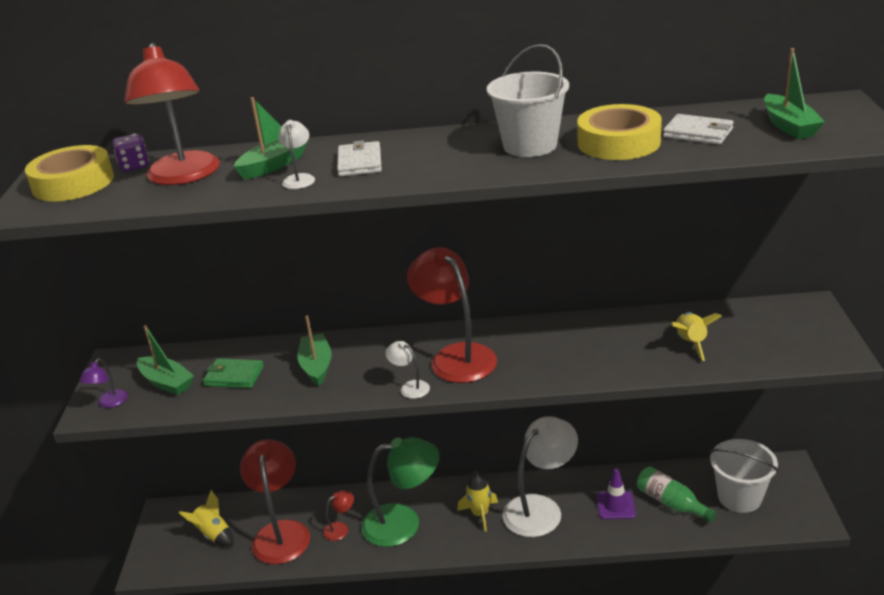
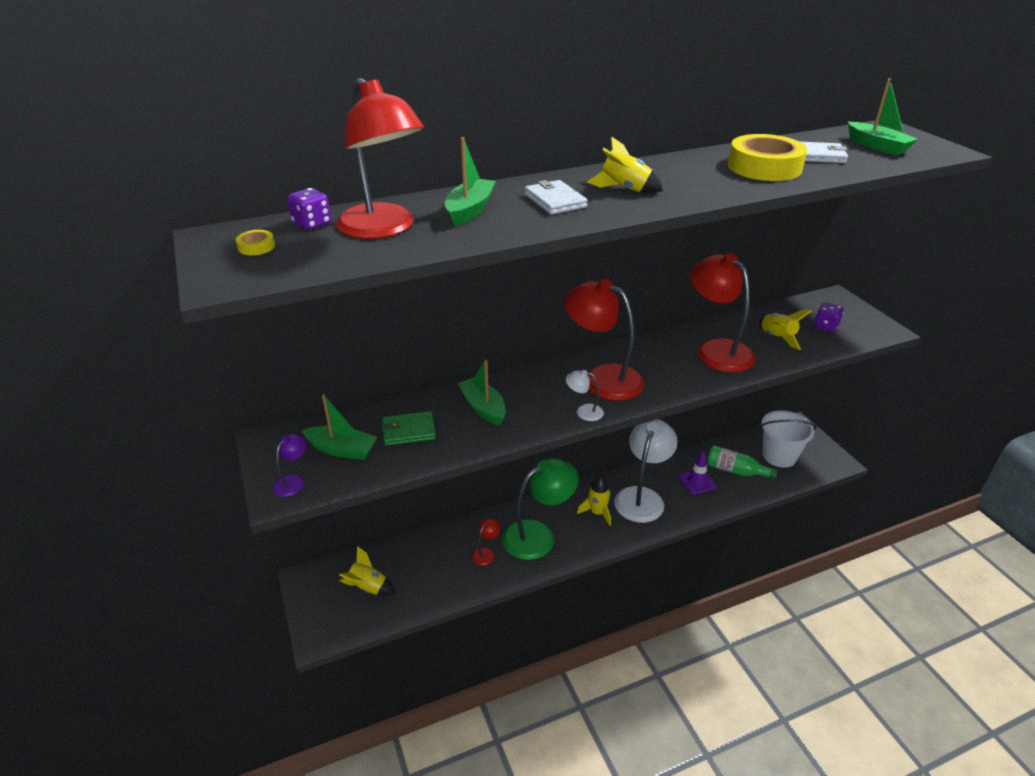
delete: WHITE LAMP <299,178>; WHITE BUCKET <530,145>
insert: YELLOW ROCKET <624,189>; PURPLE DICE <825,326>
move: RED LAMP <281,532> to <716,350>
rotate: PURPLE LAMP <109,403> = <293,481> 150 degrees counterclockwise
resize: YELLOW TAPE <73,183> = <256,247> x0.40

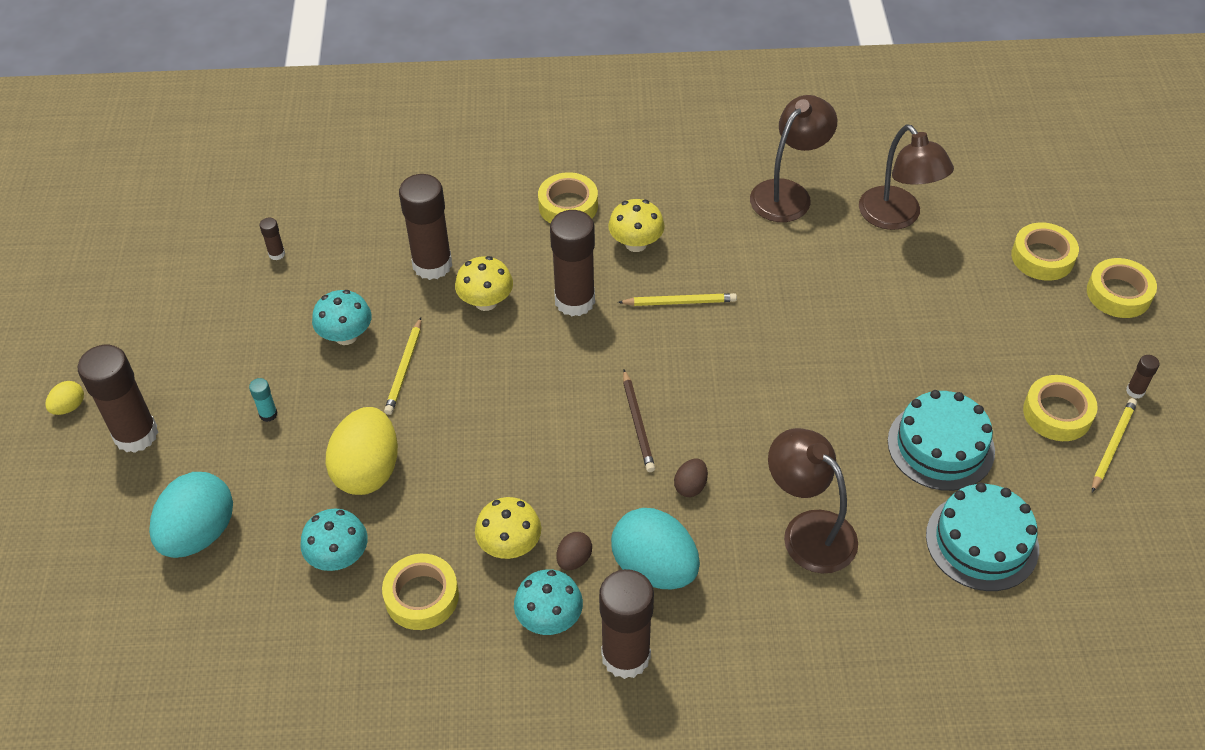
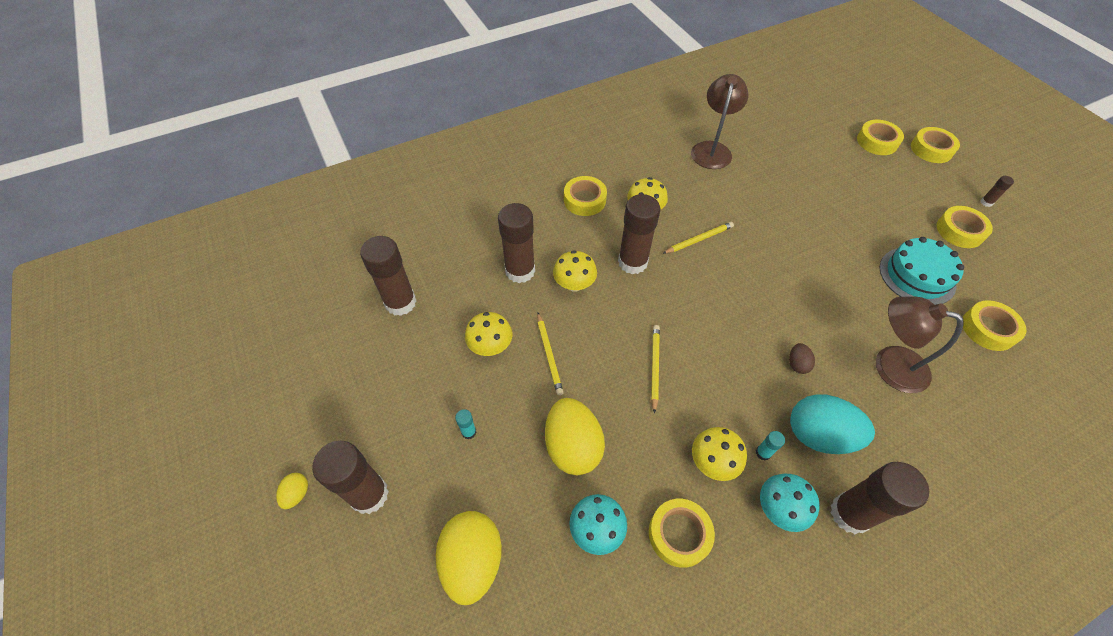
delete: BROWN PENCIL <637,423>; BROWN LAMP <897,217>
move: YELLOW PENCIL <1112,446> to <655,367>
replace: BROWN EGG <574,559> to TURQUOISE GLUE STICK <763,453>; TURQUOISE CAKE <982,542> to YELLOW TAPE <988,329>
recolor: TURQUOISE EGG <199,533> to YELLOW EGG <472,561>; TURQUOISE MUSHROOM <346,336> to YELLOW MUSHROOM <490,346>
resize: BROWN GLUE STICK <276,254> = <400,302> x2.40

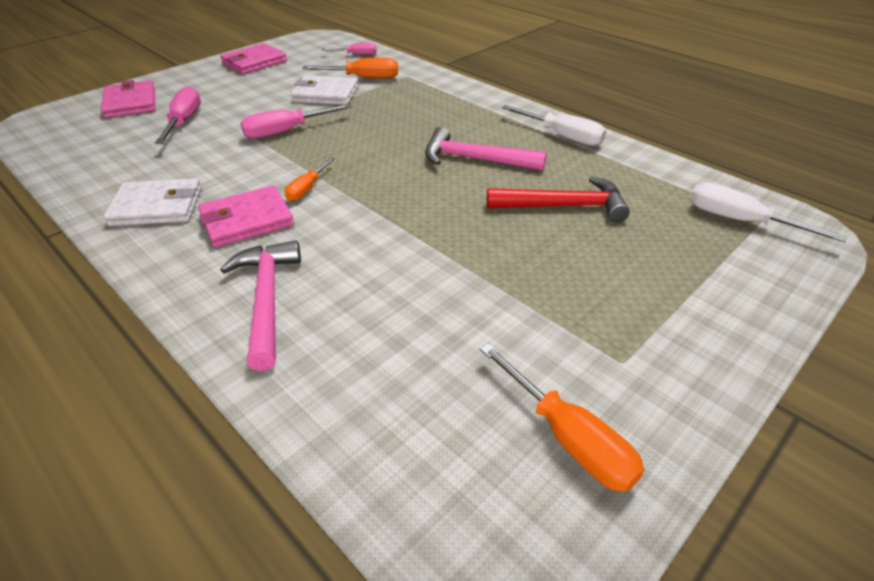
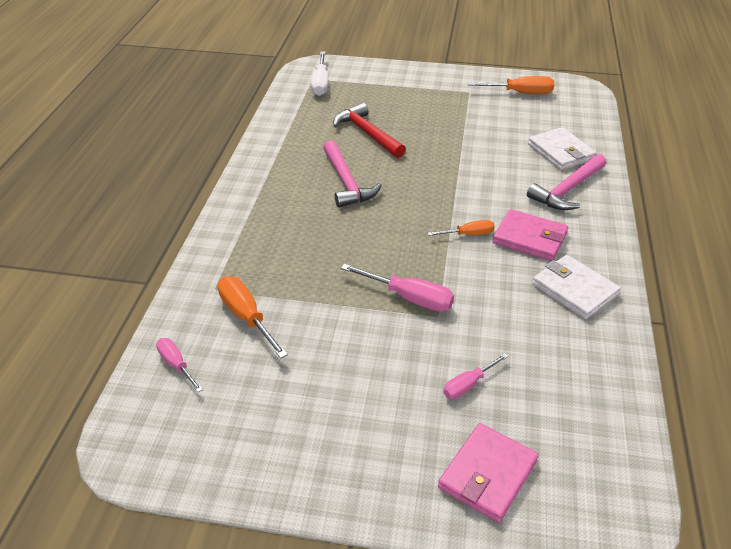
delete: PINK WALLET <254,62>; WHITE SCREWDRIVER <563,137>
move: WHITE WALLET <325,94> to <560,152>
rotate: ORANGE SCREWDRIVER <569,439> = <521,93> 75 degrees clockwise
resize: PINK SCREWDRIVER <184,121> = <468,385> x0.62

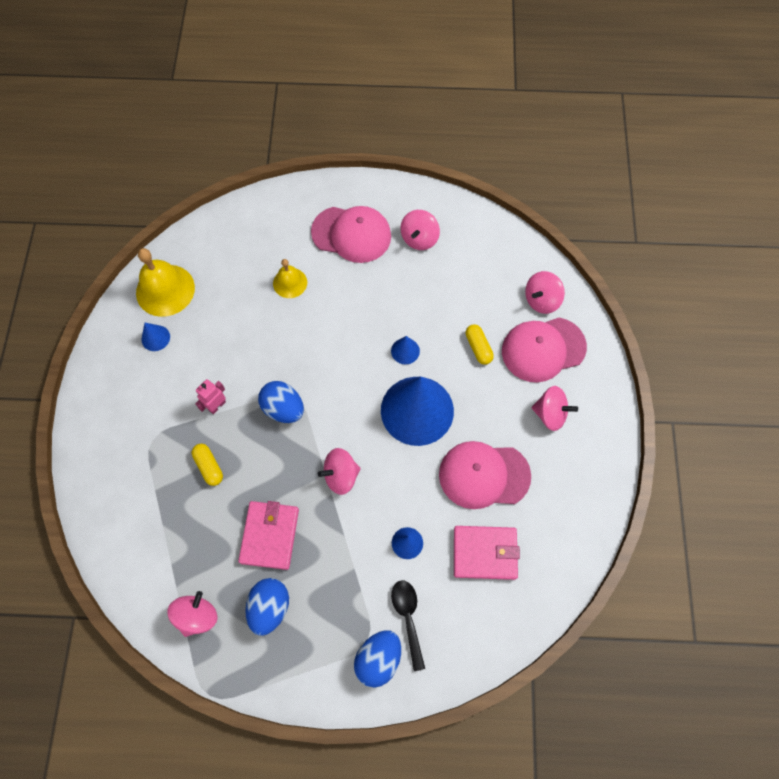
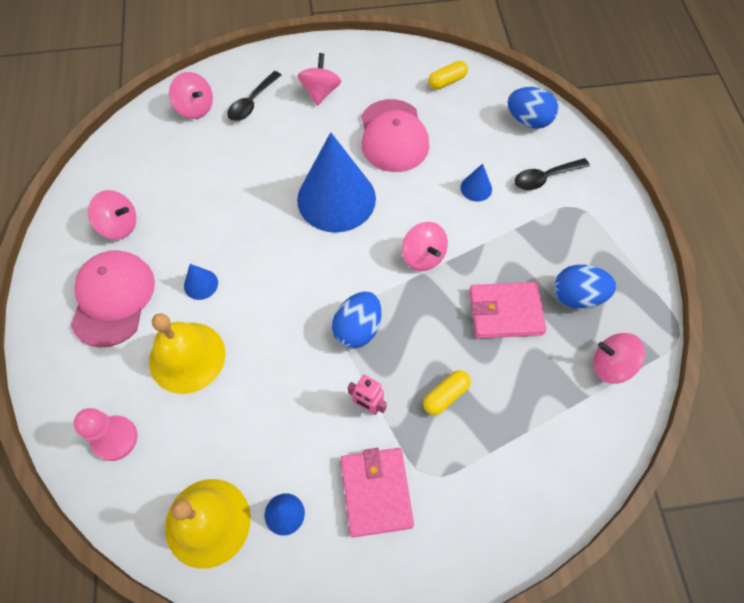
insert: PINK PAWN <115,438>
move: BLUE EGG <378,658> to <528,120>; BLUE CONE <405,351> to <201,284>; PINK WALLET <484,553> to <376,492>; YELLOW CAPSULE <478,347> to <447,81>
replace: PINK CAP <543,349> to BLACK SPOON <252,102>
resize: YELLOW BELL <290,283> = <187,357> x1.70

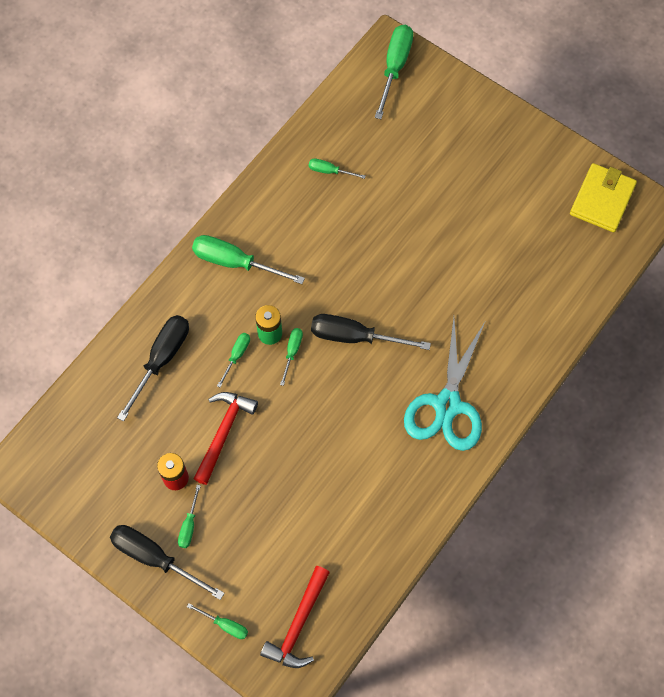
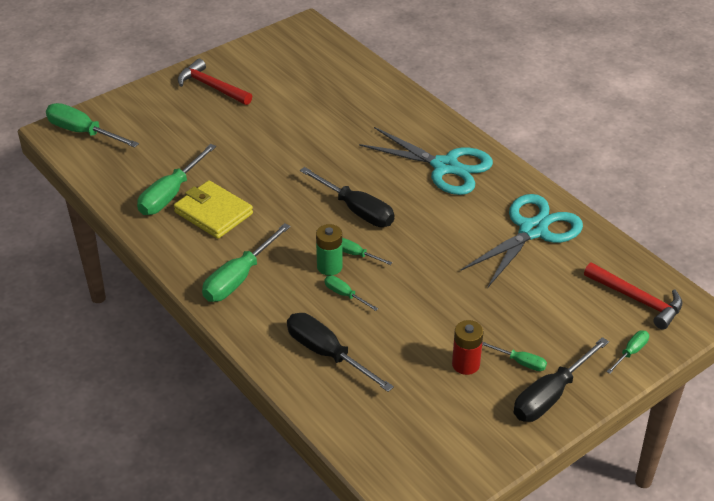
insert: TURQUOISE SCISSORS <532,230>
move: RED HAMMER <223,433> to <212,87>; YELLOW WALLET <602,200> to <213,213>
rotate: BLACK SCREWDRIVER <355,337> = <356,210> 75 degrees counterclockwise
resize: GREEN SCREWDRIVER <329,171> = <171,194> x1.95

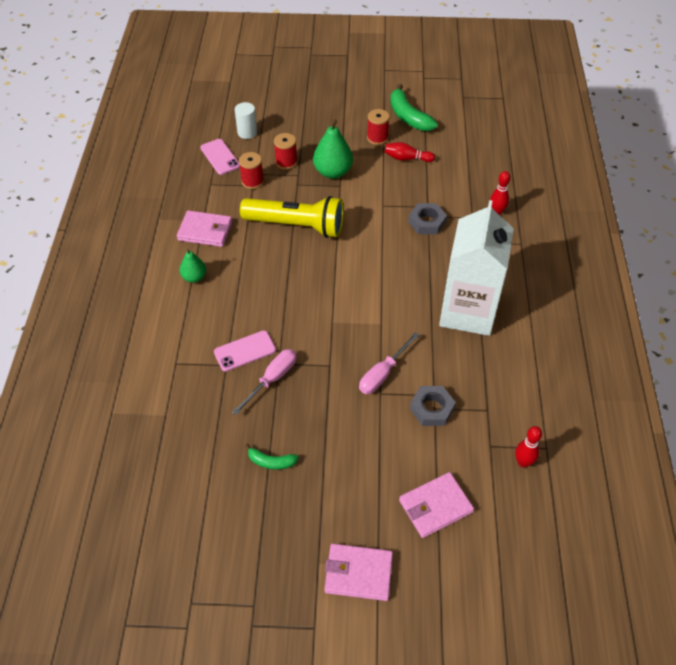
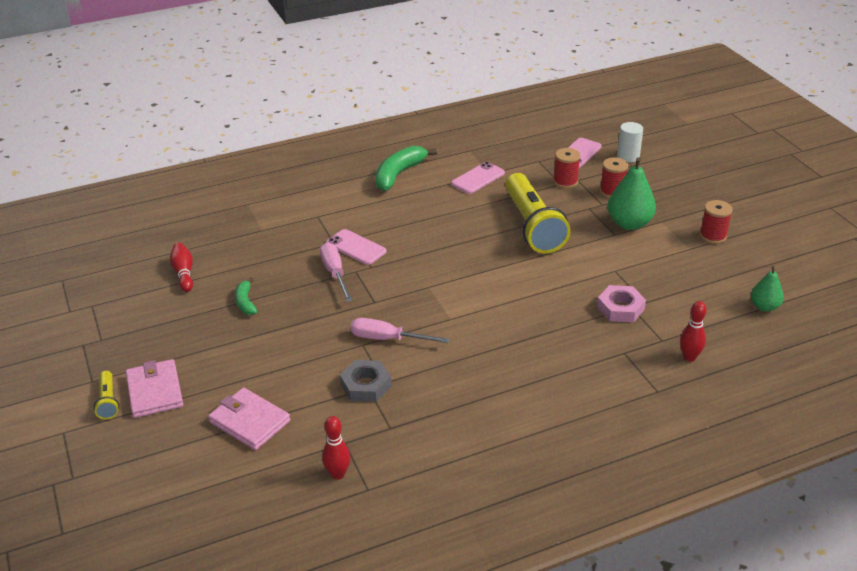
delete: WHITE CARTON <468,311>
insert: YELLOW FLASHLIGHT <108,401>
move: GREEN PEAR <194,277> to <764,307>; RED BOWLING PIN <407,158> to <184,273>; GREEN BANANA <408,117> to <398,174>
replace: PINK WALLET <205,231> to PINK PHONE <478,178>
recolor: GREY NUT <427,222> to PINK NUT <620,308>
rotate: PINK SCREWDRIVER <272,379> = <335,273> 120 degrees counterclockwise

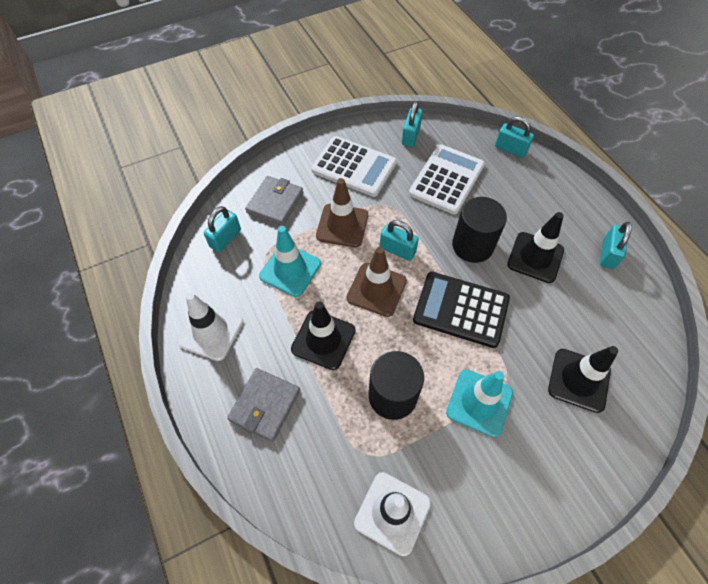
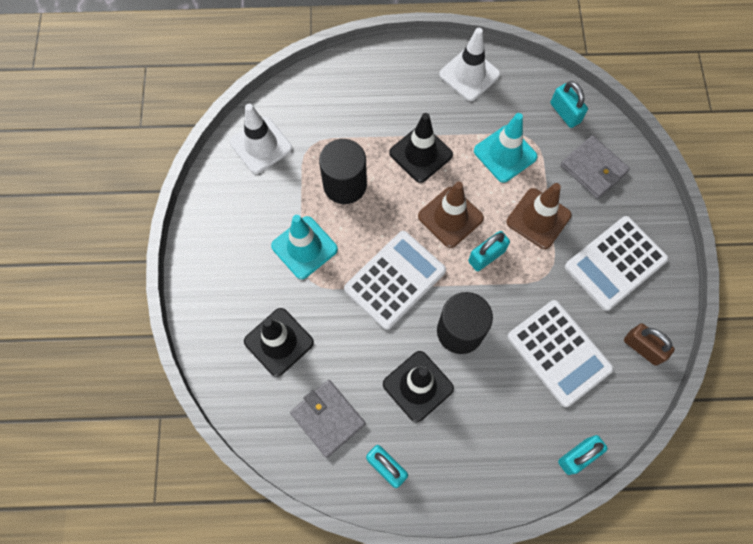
move: GREY WALLET <265,405> to <327,418>
recolor: TURQUOISE PADLOCK <411,136> to BROWN PADLOCK <642,348>; BLACK CALCULATOR <461,309> to WHITE CALCULATOR <395,280>

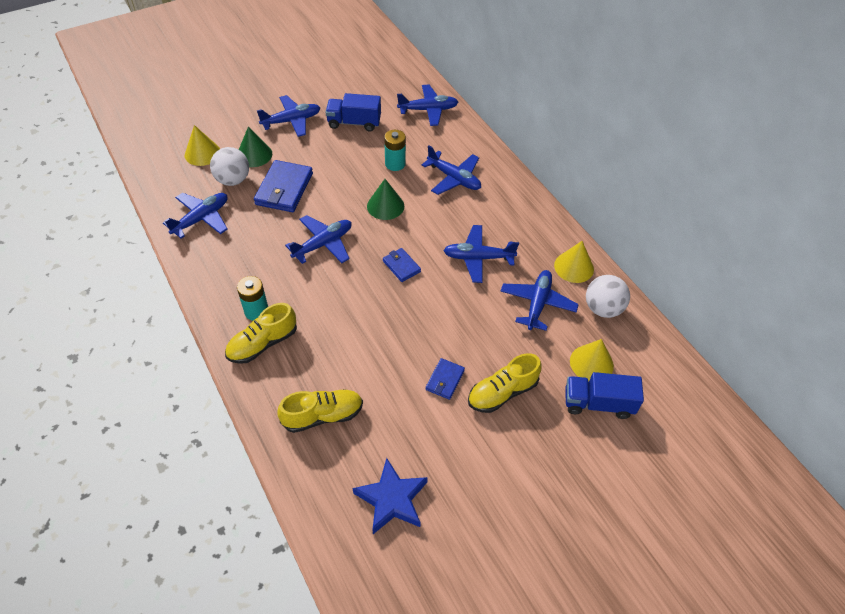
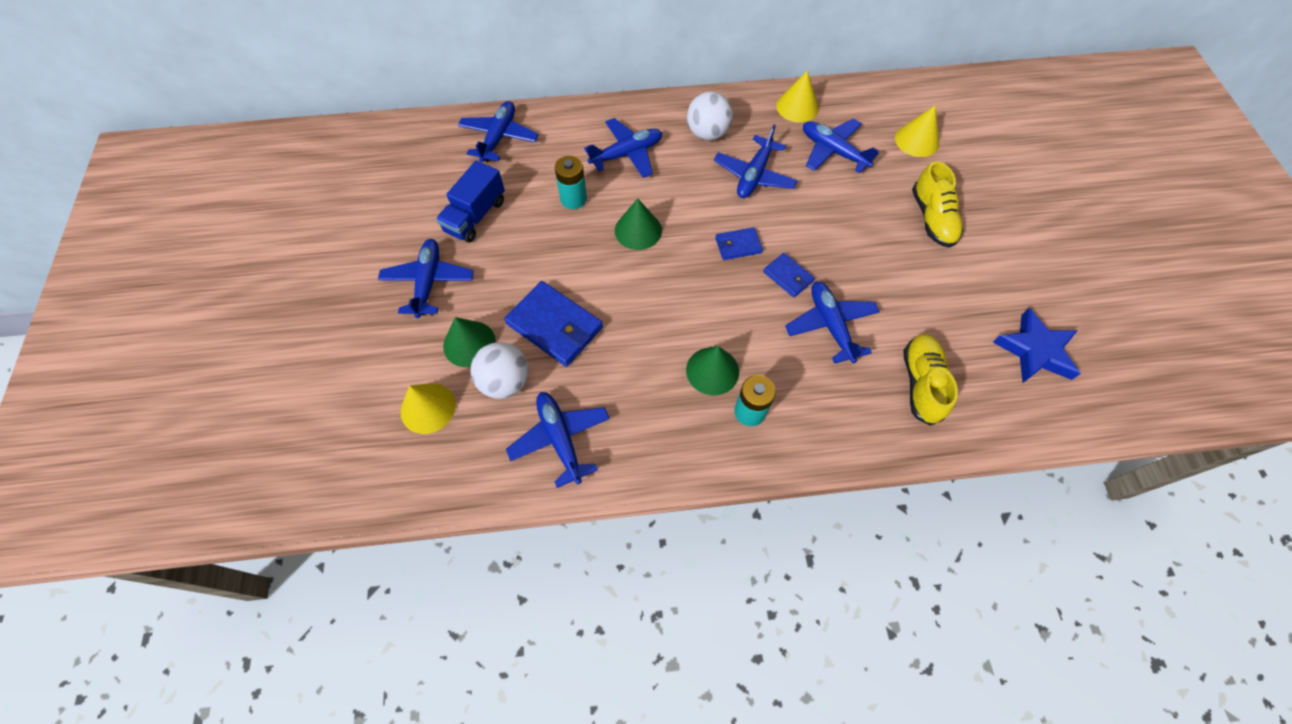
delete: YELLOW SHOE <263,343>; BLUE TRUCK <598,403>
insert: GREEN CONE <712,371>
move: BLUE PLANE <323,244> to <830,325>; BLUE WALLET <445,380> to <788,276>; WHITE BALL <603,308> to <707,133>

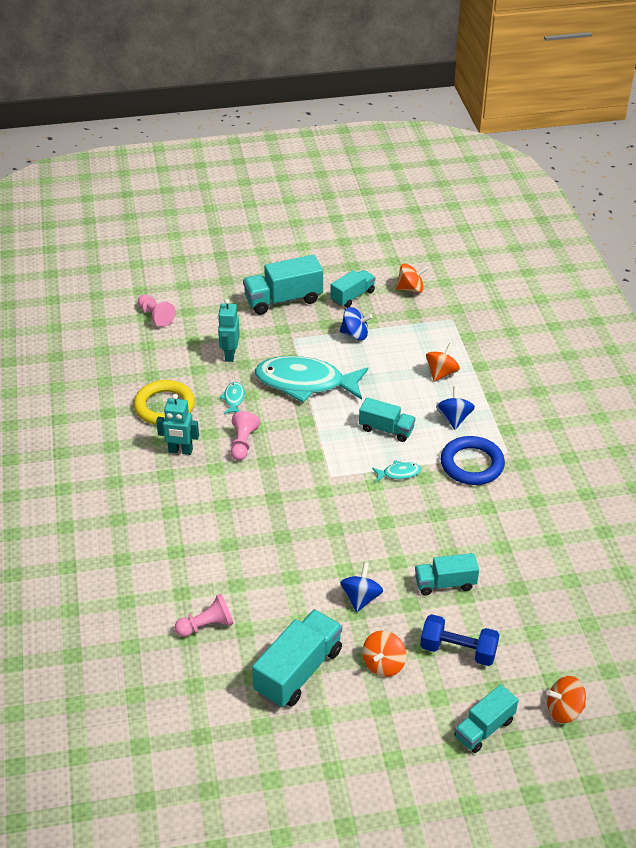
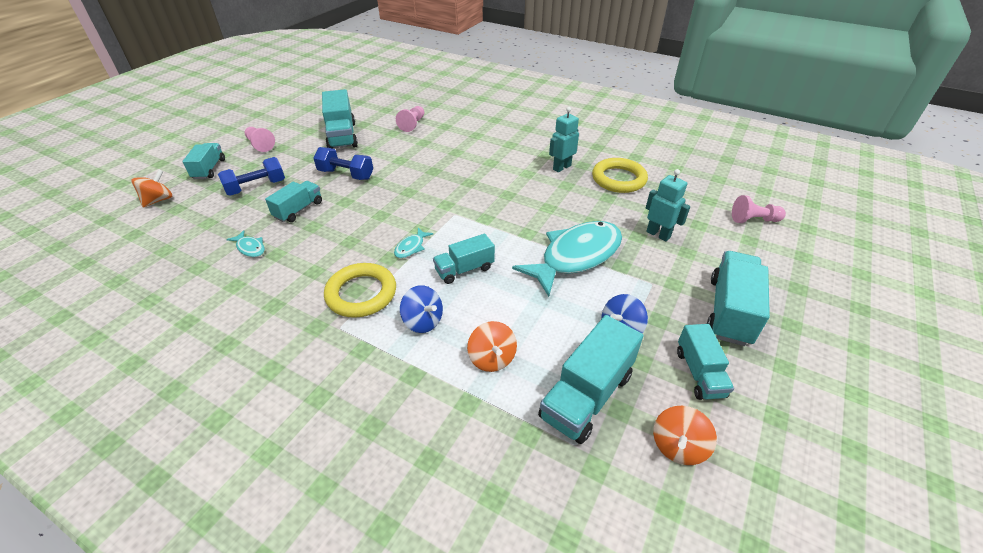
delete: ORANGE SPINNING TOP <383,664>
insert: TURQUOISE TRUCK <586,395>
move: TURQUOISE FISH <234,399> to <250,248>; PINK PAWN <243,443> to <260,145>
replace: BLUE SPINNING TOP <361,598> to BLUE DUMBBELL <346,174>
recolor: BLUE RING <472,464> to YELLOW RING <361,293>

